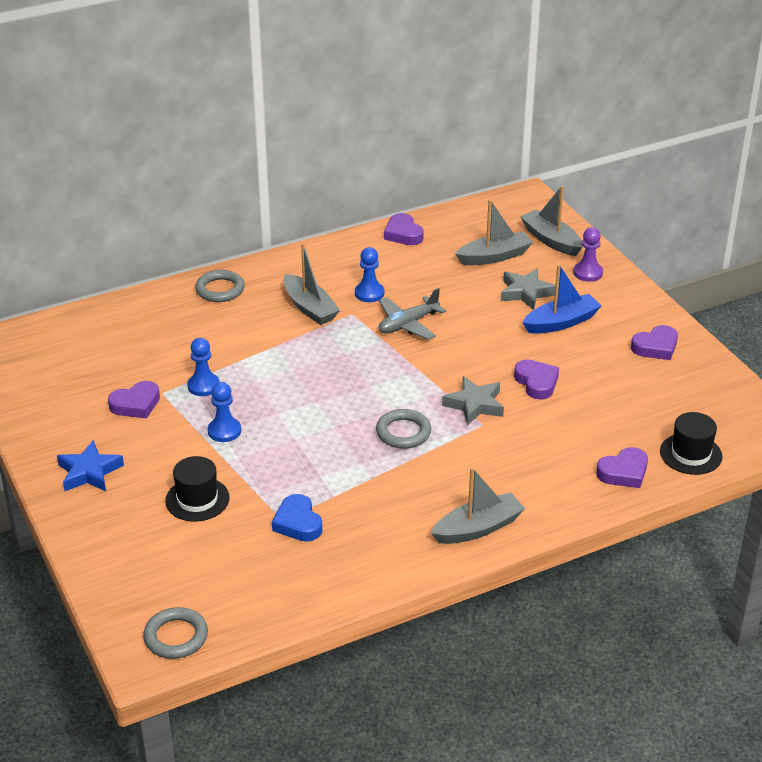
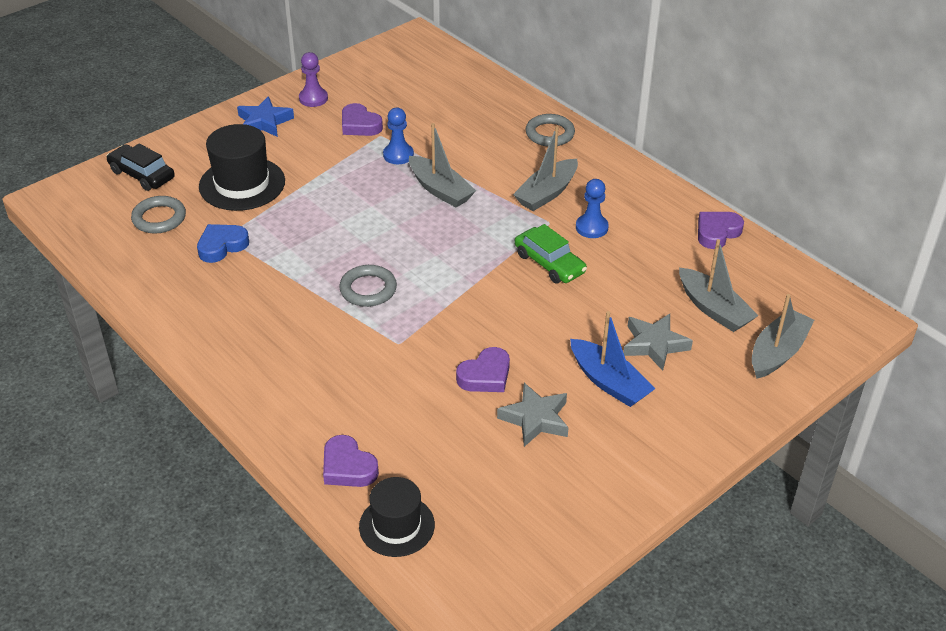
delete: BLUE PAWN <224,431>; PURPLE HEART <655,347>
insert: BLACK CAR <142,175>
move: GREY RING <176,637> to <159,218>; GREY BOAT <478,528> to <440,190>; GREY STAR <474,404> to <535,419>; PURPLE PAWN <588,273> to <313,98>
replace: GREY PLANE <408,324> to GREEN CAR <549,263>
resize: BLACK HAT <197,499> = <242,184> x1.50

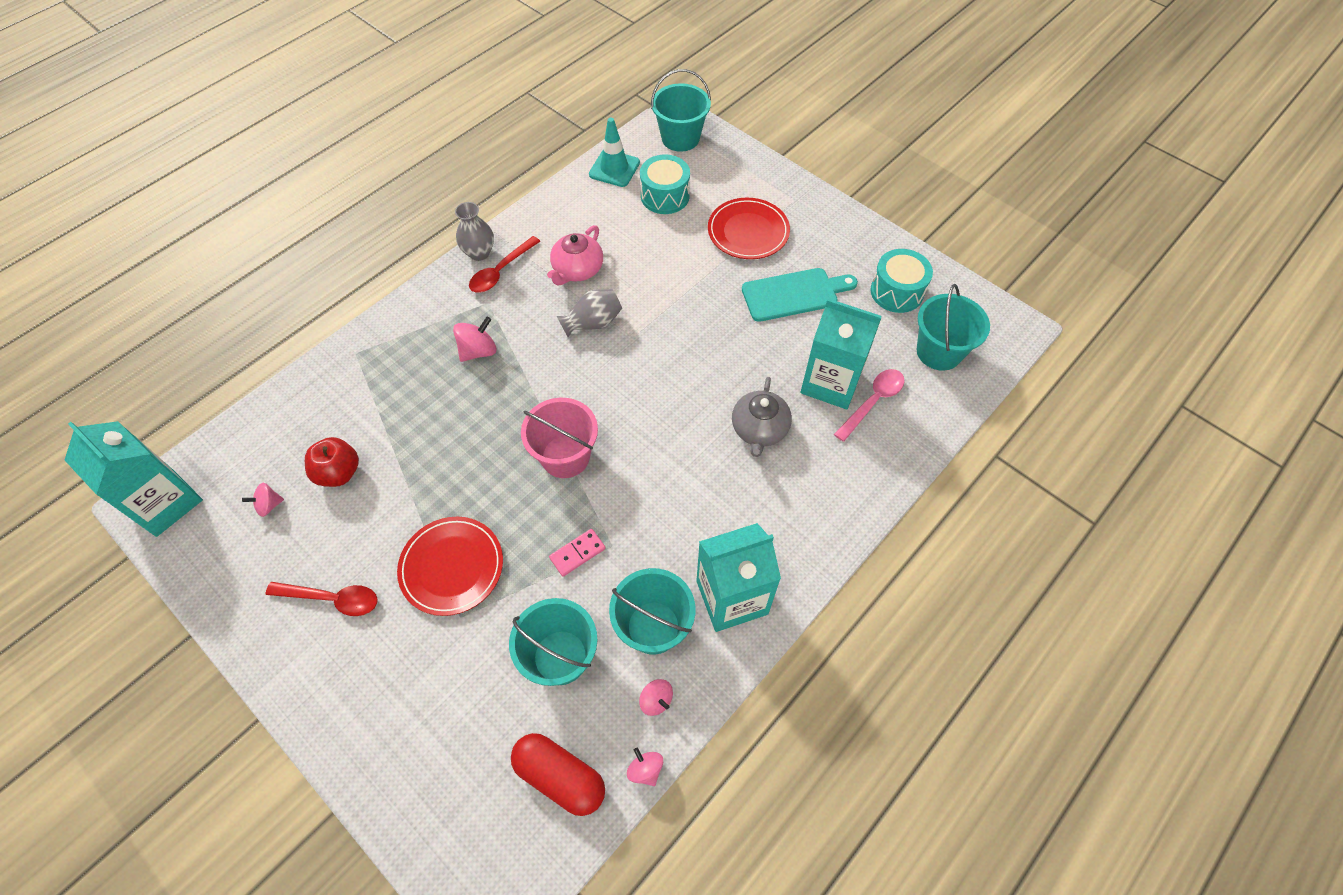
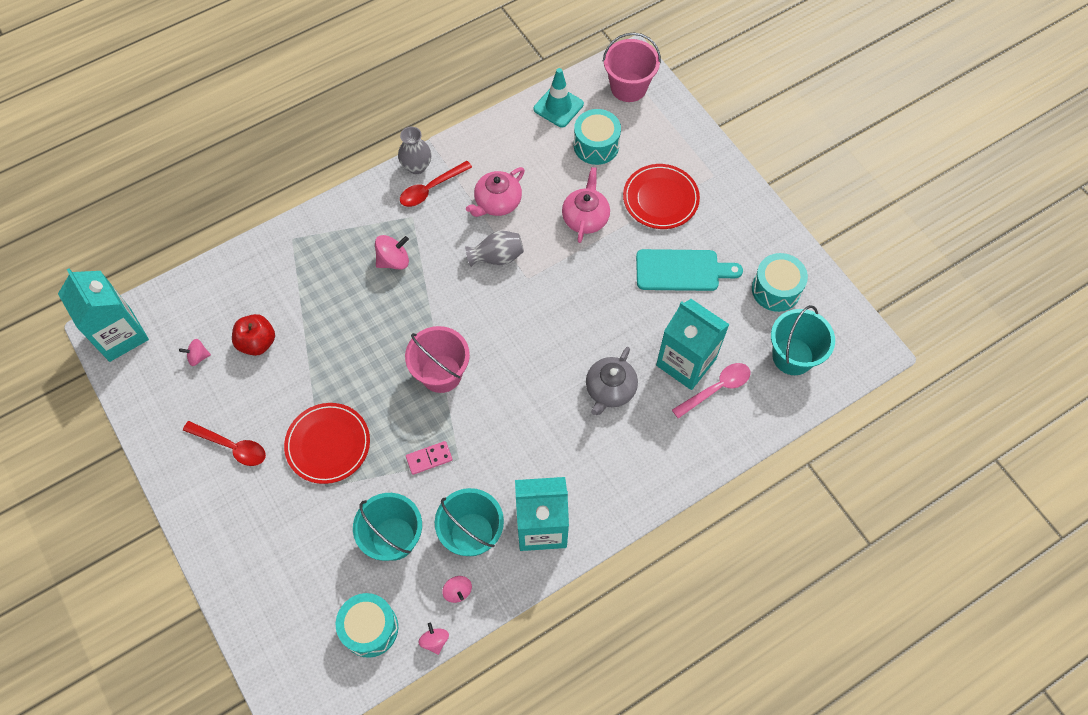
insert: PINK TEAPOT <585,217>
replace: RED CAPSULE <560,776> to TURQUOISE DRUM <370,628>
recolor: TURQUOISE BUCKET <680,138> to PINK BUCKET <628,87>

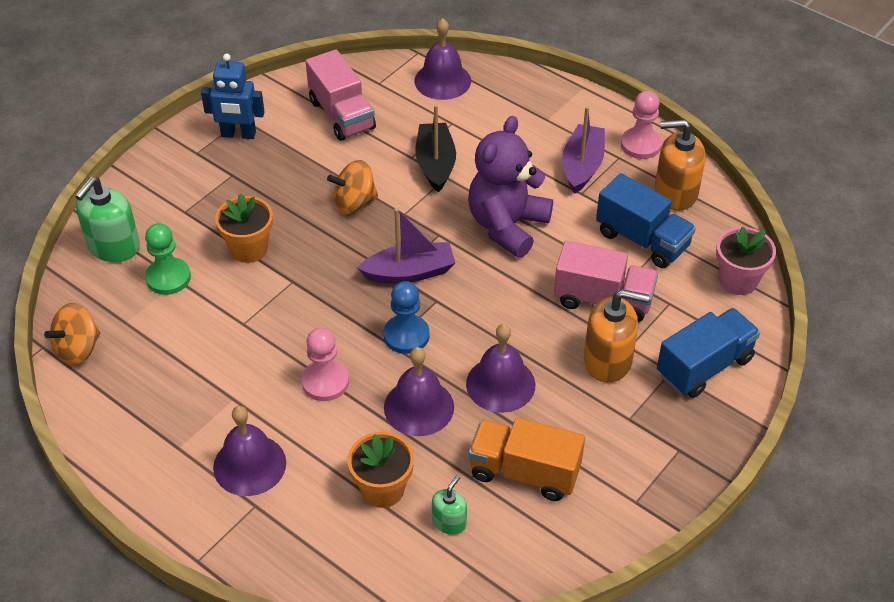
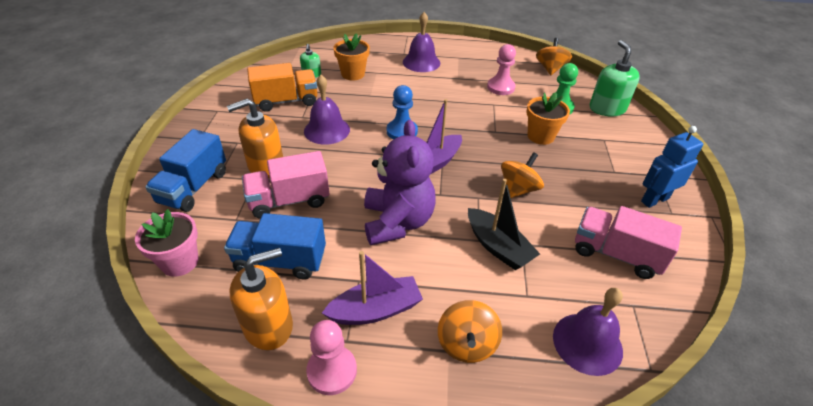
delete: PURPLE BELL <419,407>
insert: ORANGE SPINNING TOP <466,344>
move: PINK PAWN <325,382> to <500,87>
rotate: PURPLE BOAT <582,166> = <375,310> 90 degrees counterclockwise

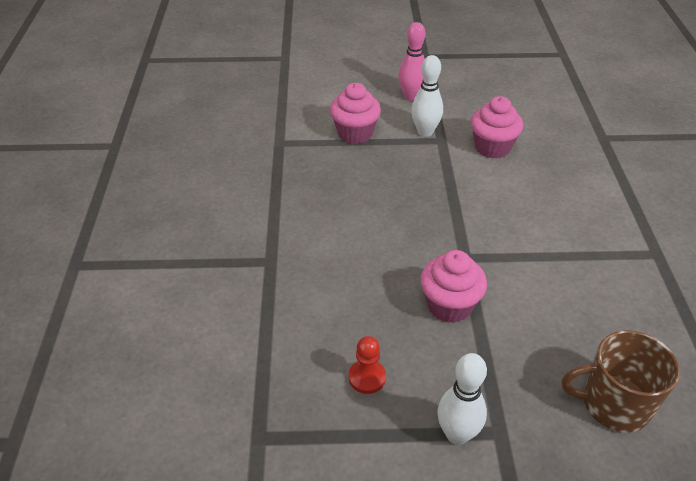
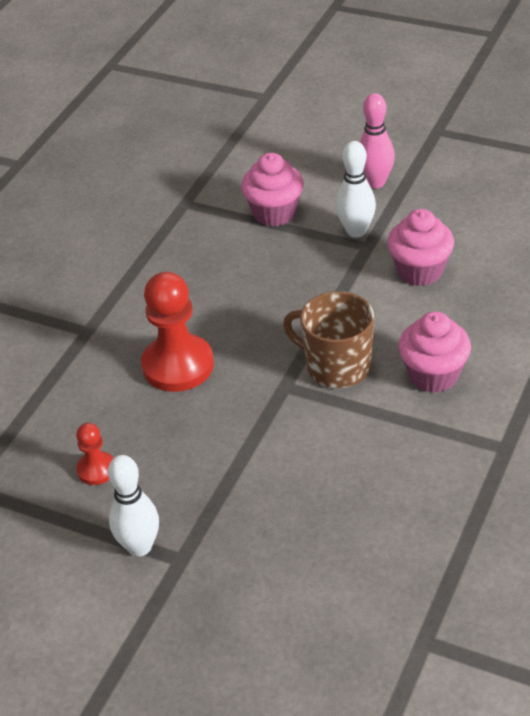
insert: RED PAWN <178,365>
move: PINK CUPCAKE <449,306> to <433,375>; BROWN MUG <614,404> to <336,366>

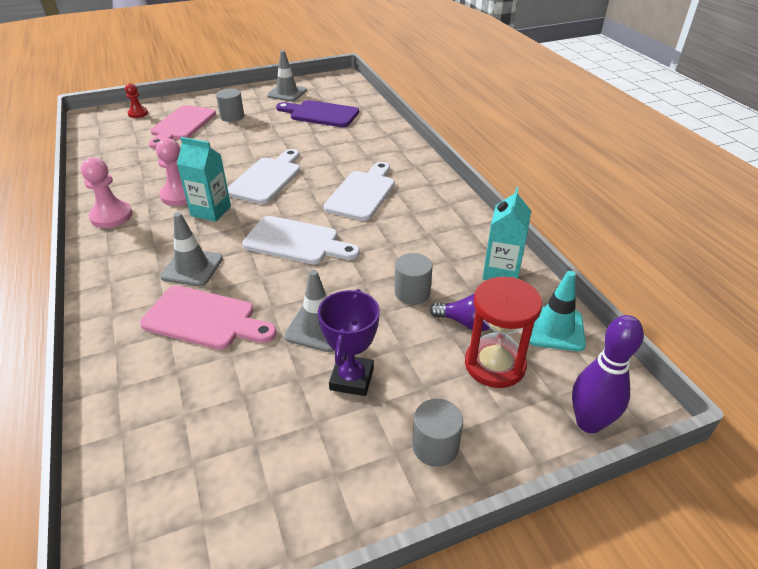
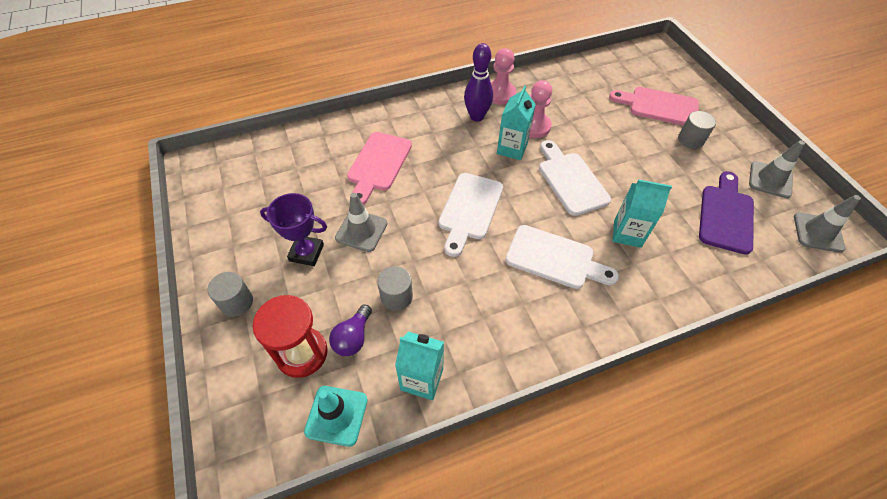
delete: RED PAWN <138,113>
insert: TURQUOISE CARTON <627,233>
move: GREY TRAFFIC CONE <192,268> to <818,232>; PURPLE BOWLING PIN <588,422> to <476,116>
rotate: WHITE CUTTING BOARD <267,178> = <571,180> 135 degrees counterclockwise

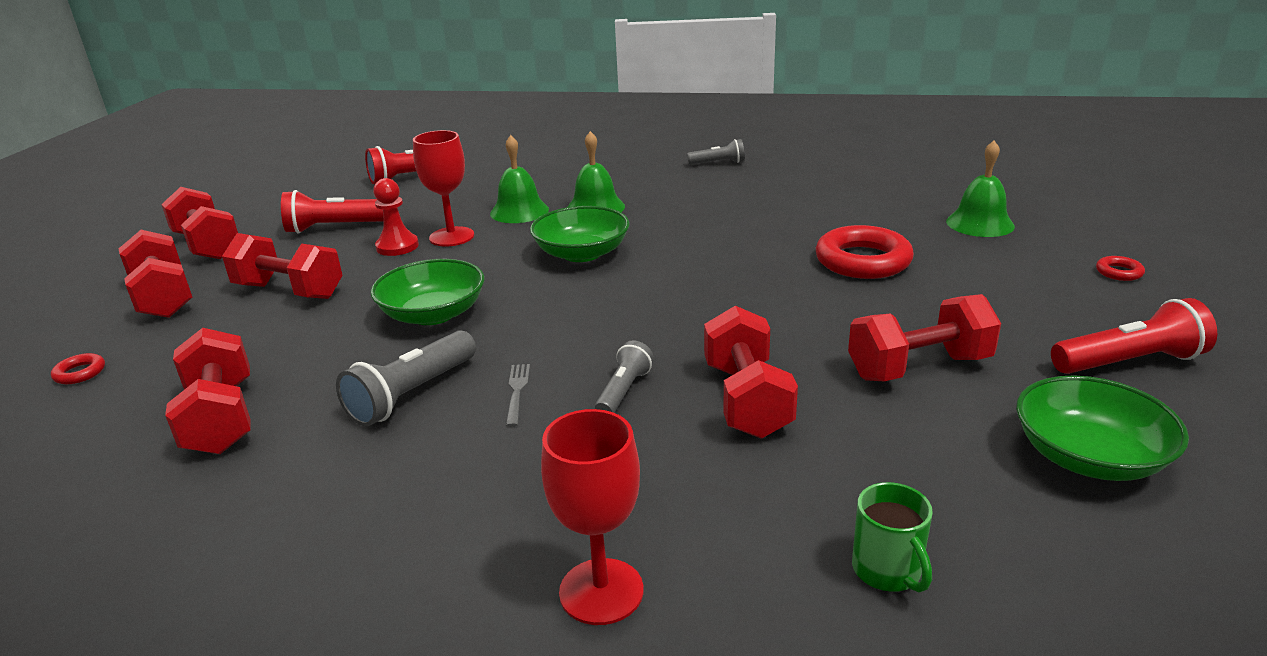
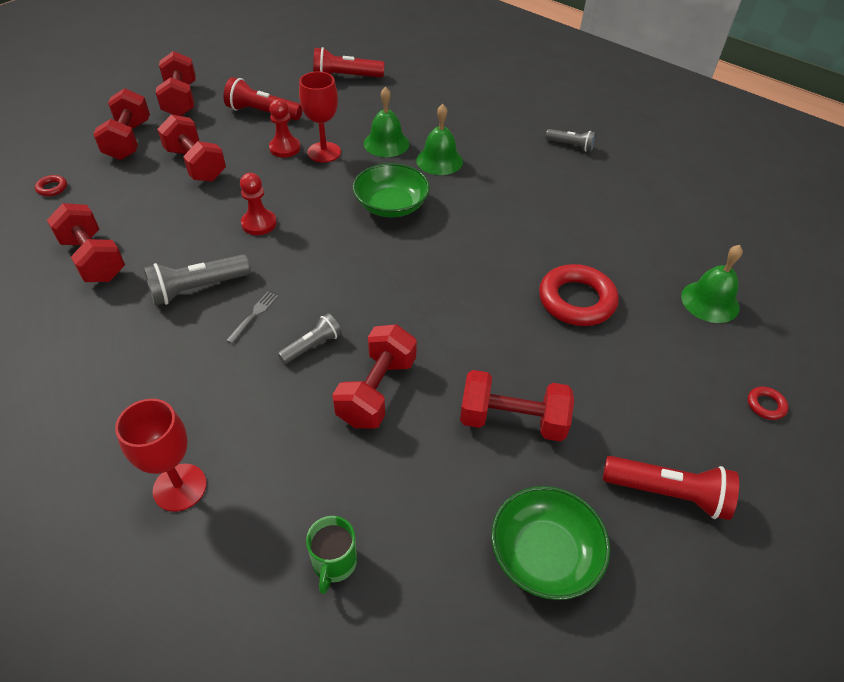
replace: GREEN BOWL <433,314> to RED PAWN <259,223>
rotate: RED DUMBBELL <221,418> = <94,259> 45 degrees counterclockwise

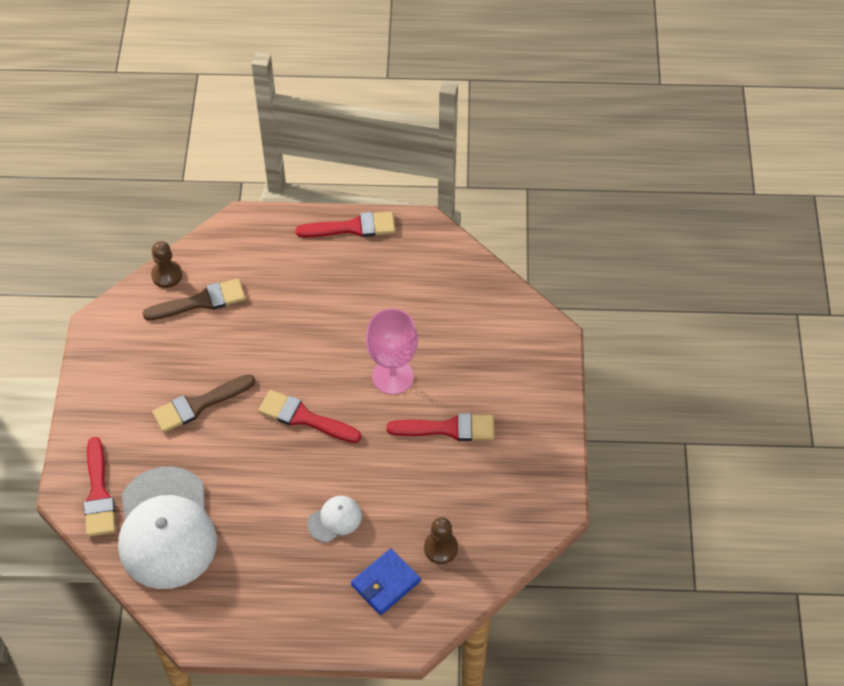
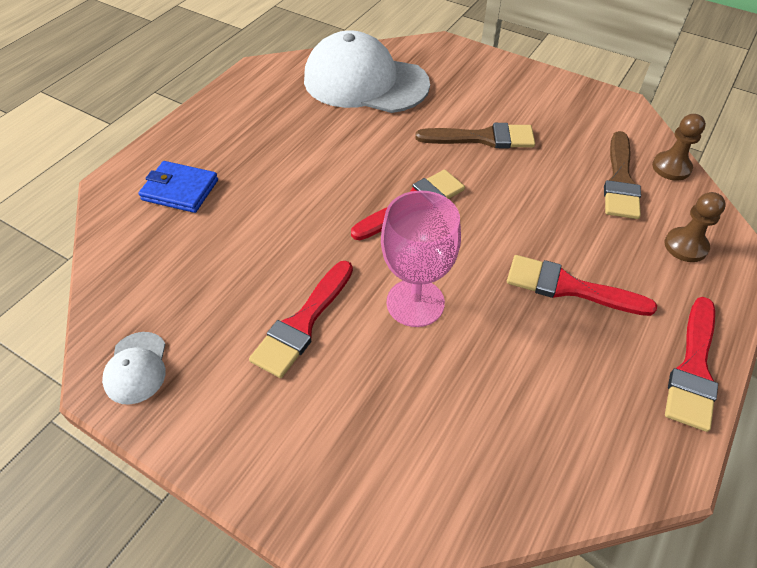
move: RED BRUSH <98,494> to <569,287>; WHITE CAP <335,519> to <136,368>; BROWN PAWN <441,548> to <685,246>
rotate: BROWN BRUSH <199,404> = <483,138> 90 degrees clockwise; BLUE WALLET <385,583> = <180,190> 60 degrees counterclockwise

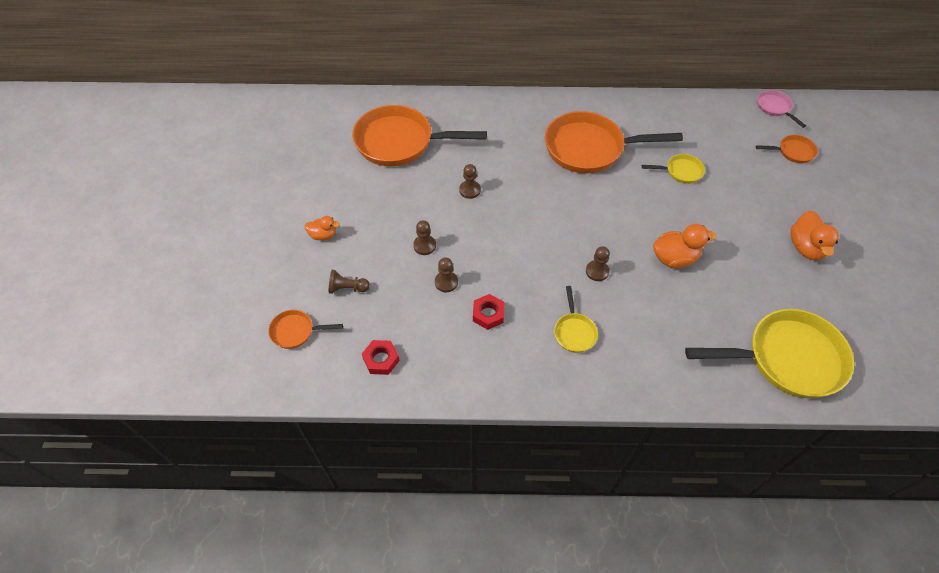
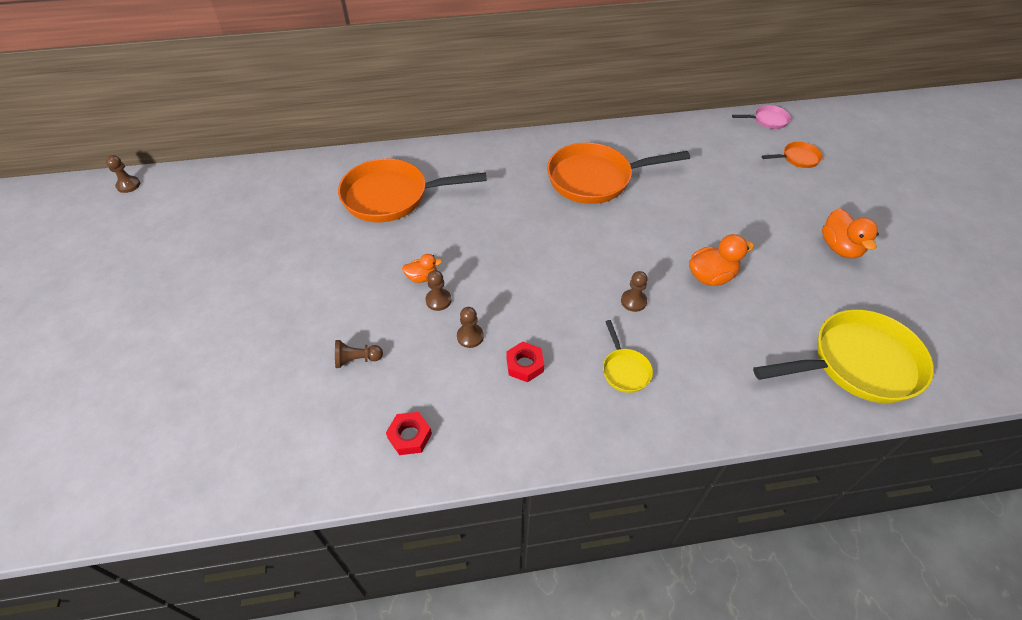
delete: ORANGE PAN <295,331>; YELLOW PAN <681,171>
move: ORANGE DUCK <323,235> to <422,277>; BROWN PAWN <470,190> to <128,185>
rotate: PINK PAN <774,108> = <767,120> 120 degrees clockwise

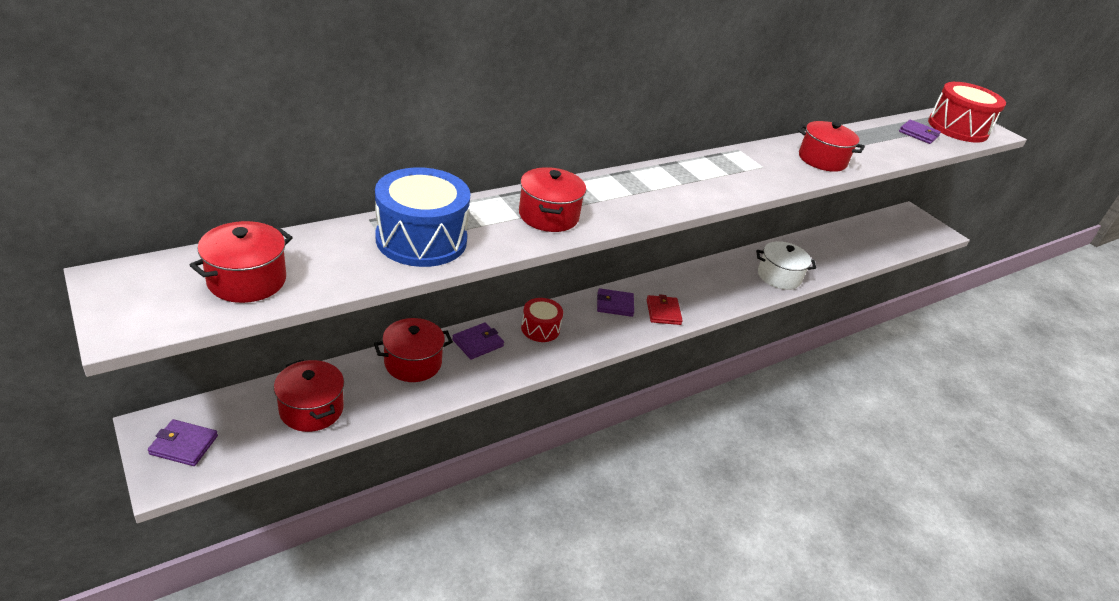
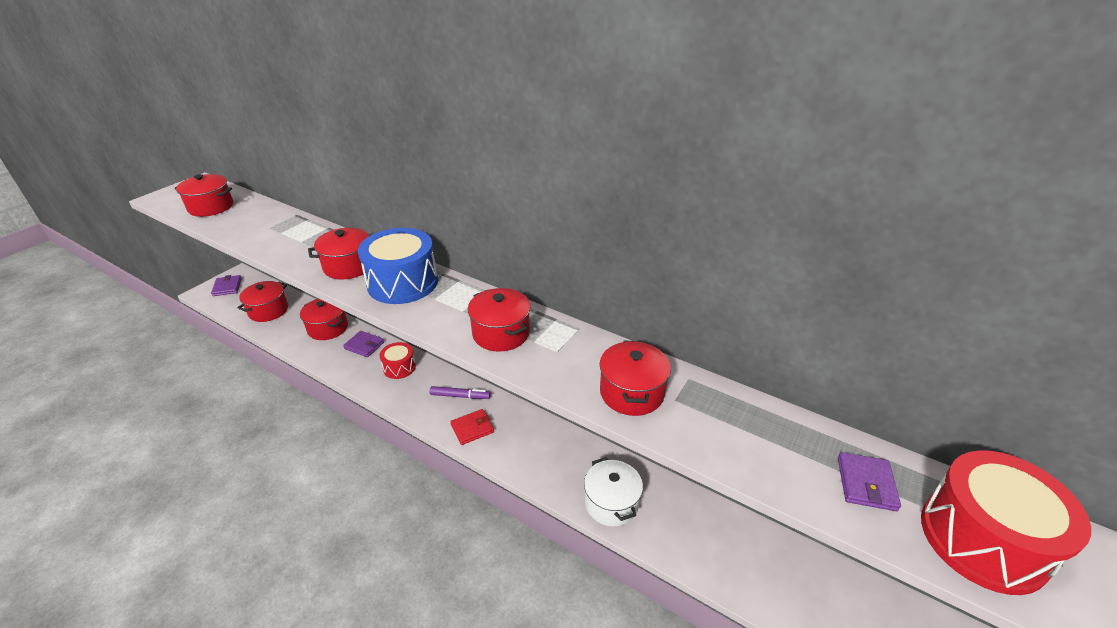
insert: RED POT <501,333>
move: BLUE DRUM <421,239> to <403,283>
replace: PURPLE WALLET <614,304> to PURPLE MARKER <460,396>

